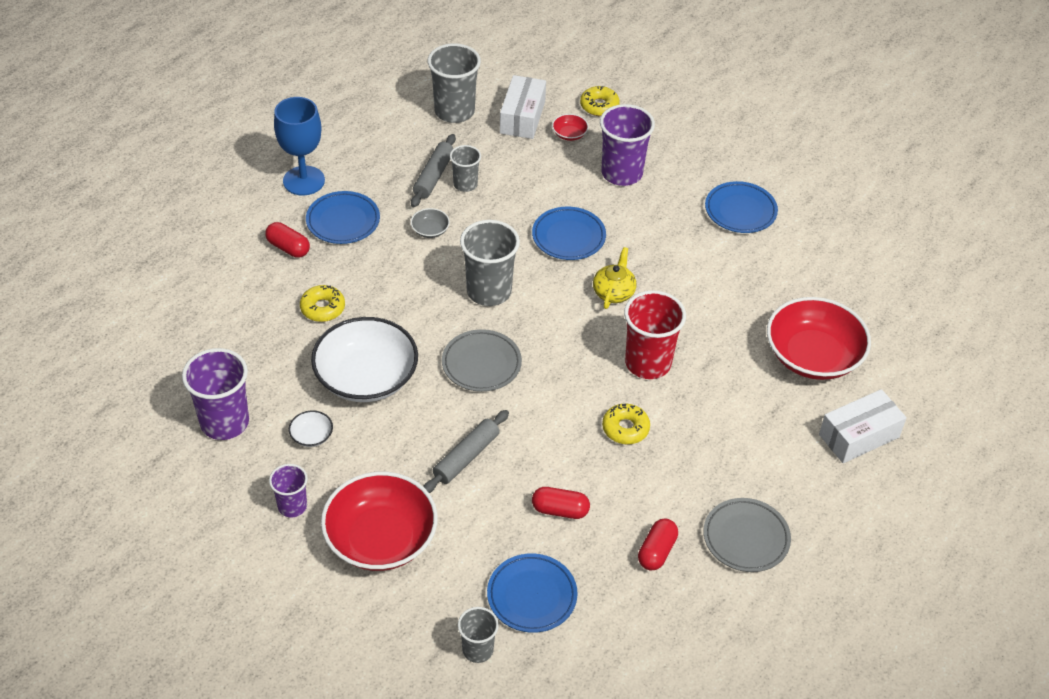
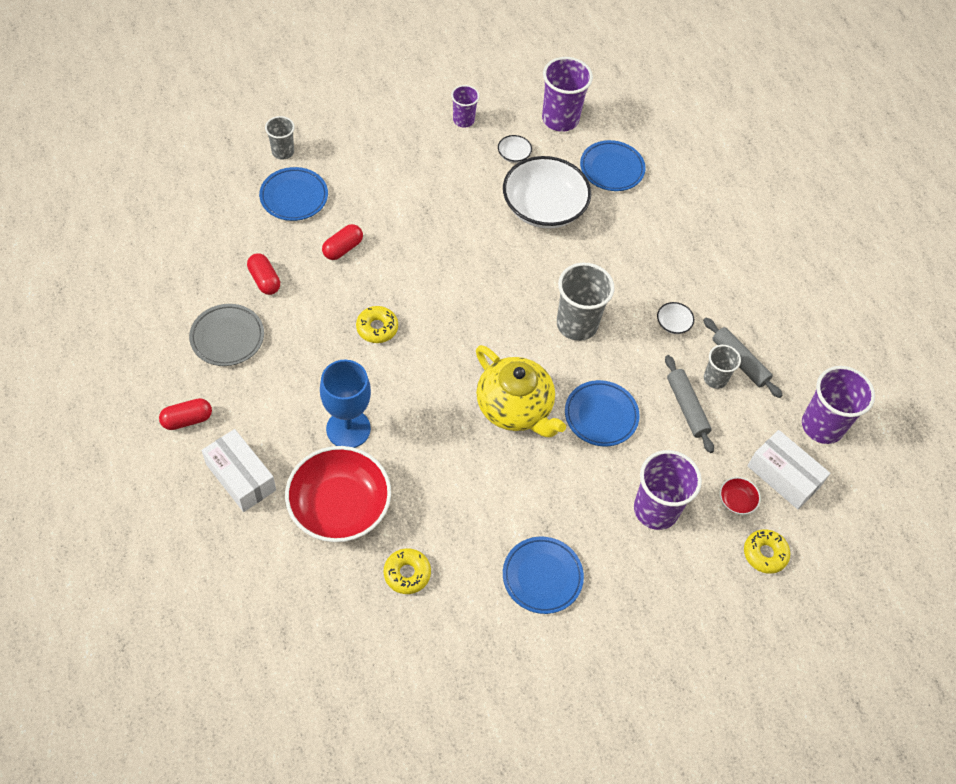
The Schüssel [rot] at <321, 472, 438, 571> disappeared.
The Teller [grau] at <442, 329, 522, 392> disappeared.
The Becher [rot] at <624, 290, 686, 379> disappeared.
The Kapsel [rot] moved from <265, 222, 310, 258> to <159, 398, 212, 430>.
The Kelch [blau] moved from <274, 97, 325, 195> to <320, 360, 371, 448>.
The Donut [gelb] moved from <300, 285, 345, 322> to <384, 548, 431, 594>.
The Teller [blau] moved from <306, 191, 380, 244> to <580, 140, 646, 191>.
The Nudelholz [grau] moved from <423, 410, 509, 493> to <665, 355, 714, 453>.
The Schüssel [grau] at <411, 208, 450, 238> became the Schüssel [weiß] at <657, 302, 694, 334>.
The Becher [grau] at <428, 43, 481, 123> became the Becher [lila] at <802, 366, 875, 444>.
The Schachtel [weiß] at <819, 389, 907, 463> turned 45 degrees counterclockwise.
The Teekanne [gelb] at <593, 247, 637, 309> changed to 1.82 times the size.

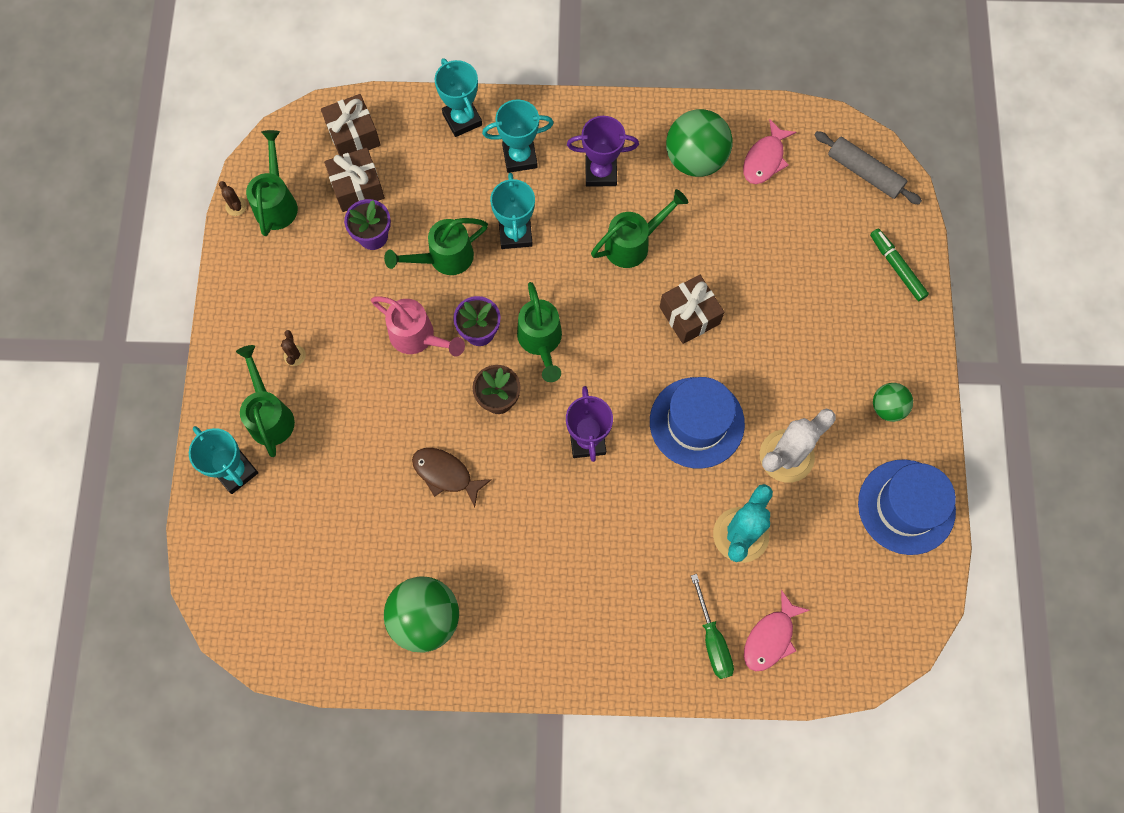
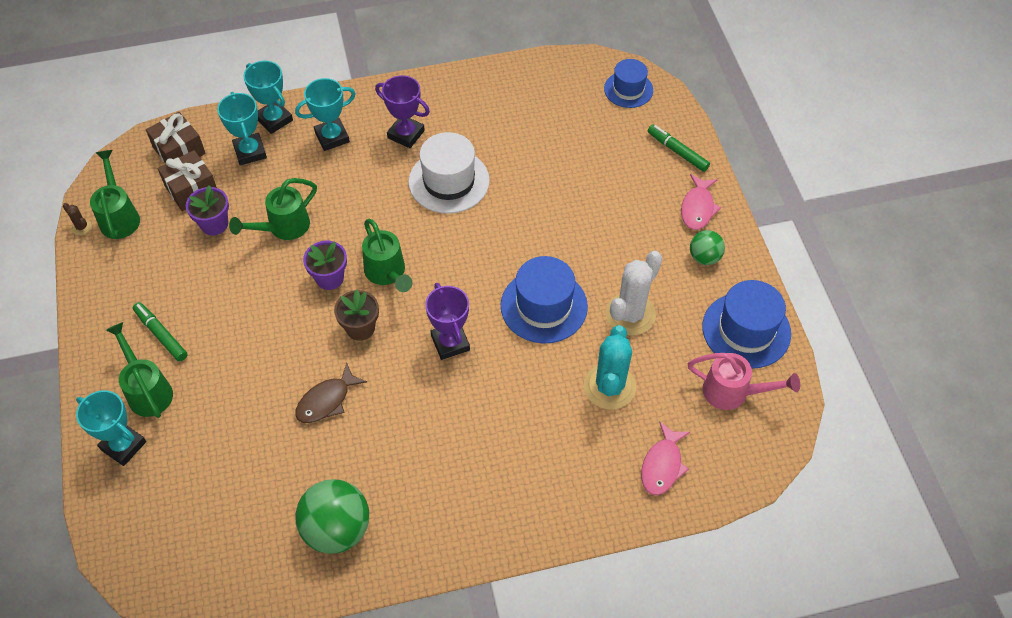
The Geschenk [braun] at <660, 275, 724, 344> disappeared.
The Ball [grün] at <666, 109, 733, 177> disappeared.
The Schraubenzieher [grün] at <691, 574, 734, 679> disappeared.
The Gießkanne [rosa] moved from <371, 296, 465, 356> to <688, 353, 800, 410>.
The Pokal [türkis] moved from <490, 173, 535, 249> to <217, 92, 267, 165>.
The Fisch [rosa] moved from <743, 119, 796, 184> to <681, 174, 721, 230>.
The Kaktus [braun] at <281, 330, 306, 366> was replaced by the Filzstift [grün] at <133, 302, 187, 361>.
The Gießkanne [grün] at <591, 189, 688, 268> was replaced by the Hut [weiß] at <408, 132, 490, 214>.
The Nudelholz [grau] at <814, 131, 922, 205> was replaced by the Hut [blau] at <604, 59, 653, 108>.
The Fisch [braun] at <412, 448, 492, 507> turned 60 degrees counterclockwise.
The Pokal [lila] at <567, 116, 639, 186> turned 45 degrees clockwise.

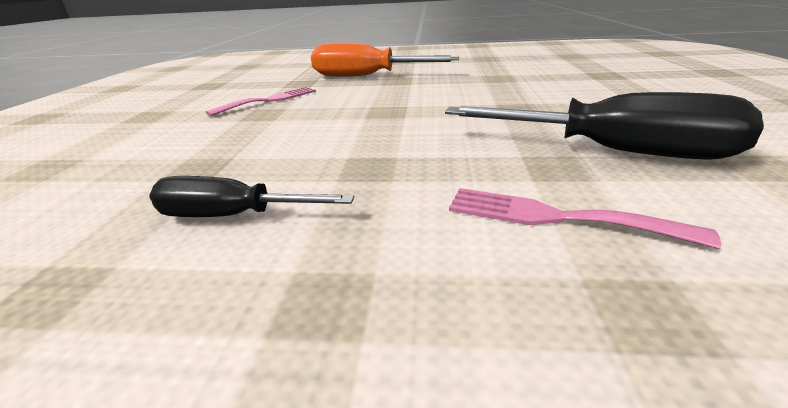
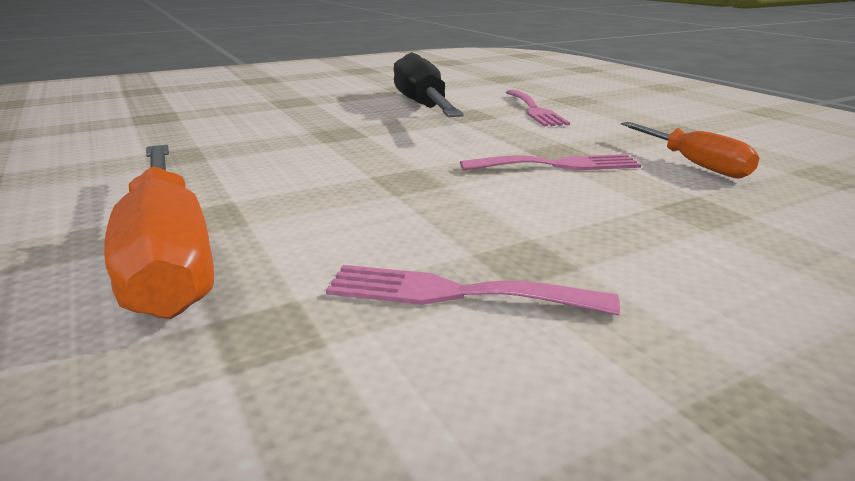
The Gabel [rosa] at <460, 154, 641, 171> appeared.
The Schraubenzieher [schwarz] at <149, 176, 354, 217> became the Schraubenzieher [orange] at <621, 122, 759, 179>.

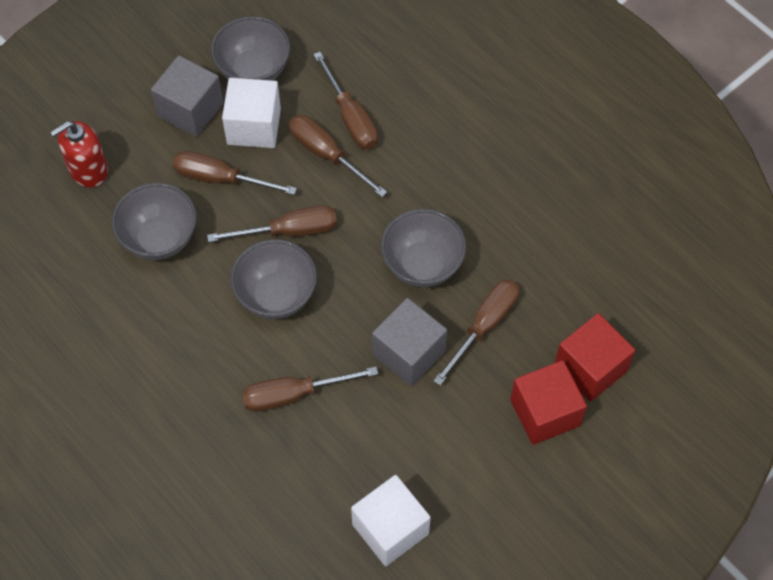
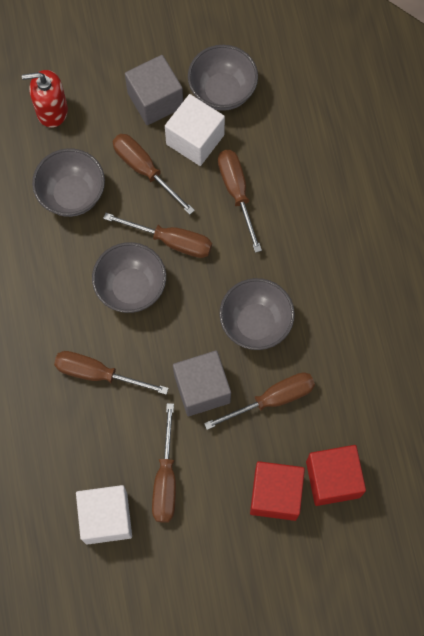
The Schraubenzieher [braun] moved from <313, 52, 378, 150> to <152, 403, 176, 522>.

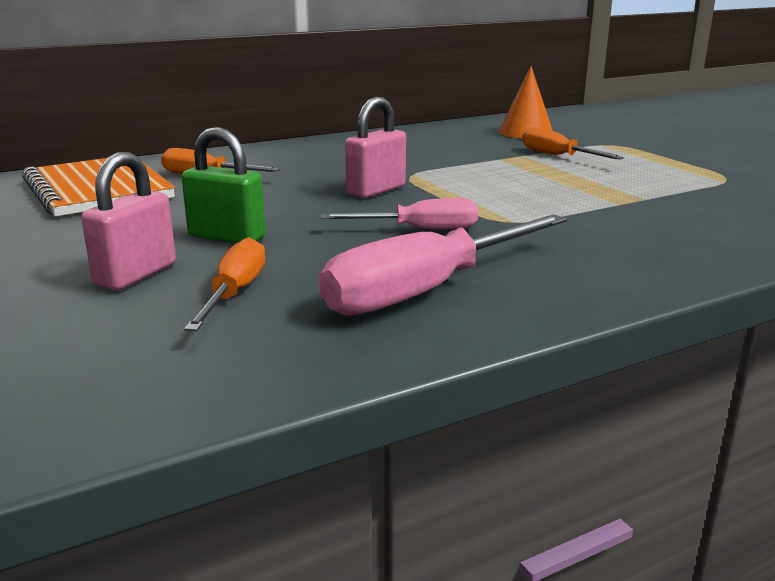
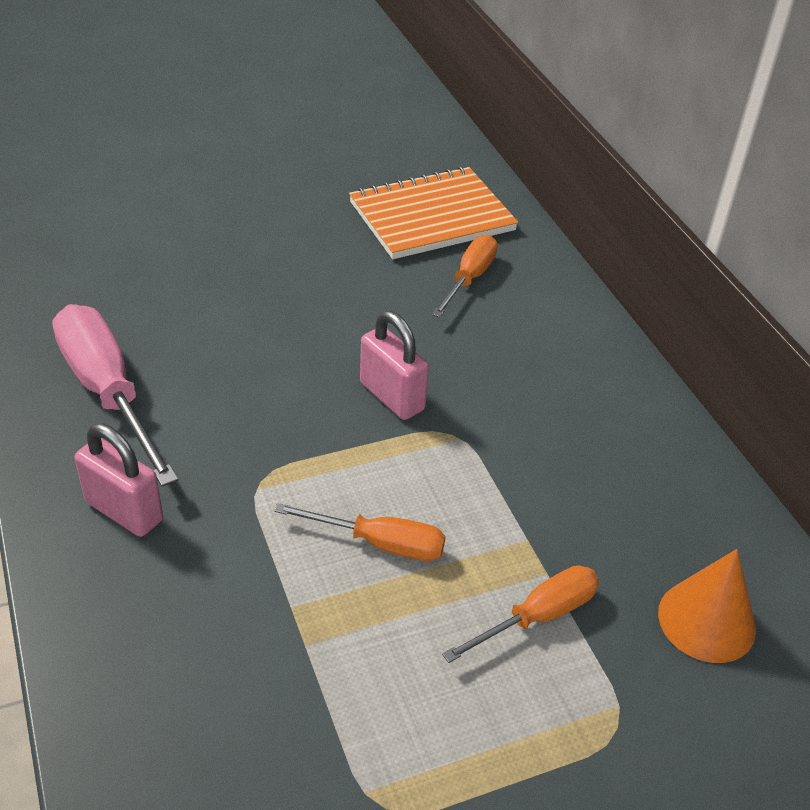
The Vorhängeschloss [grün] at <182, 127, 266, 243> disappeared.
The Schraubenzieher [rosa] at <321, 198, 478, 229> disappeared.
The Vorhängeschloss [rosa] moved from <81, 152, 176, 290> to <75, 423, 163, 537>.
The Schraubenzieher [orange] moved from <184, 237, 265, 331> to <274, 503, 446, 561>.

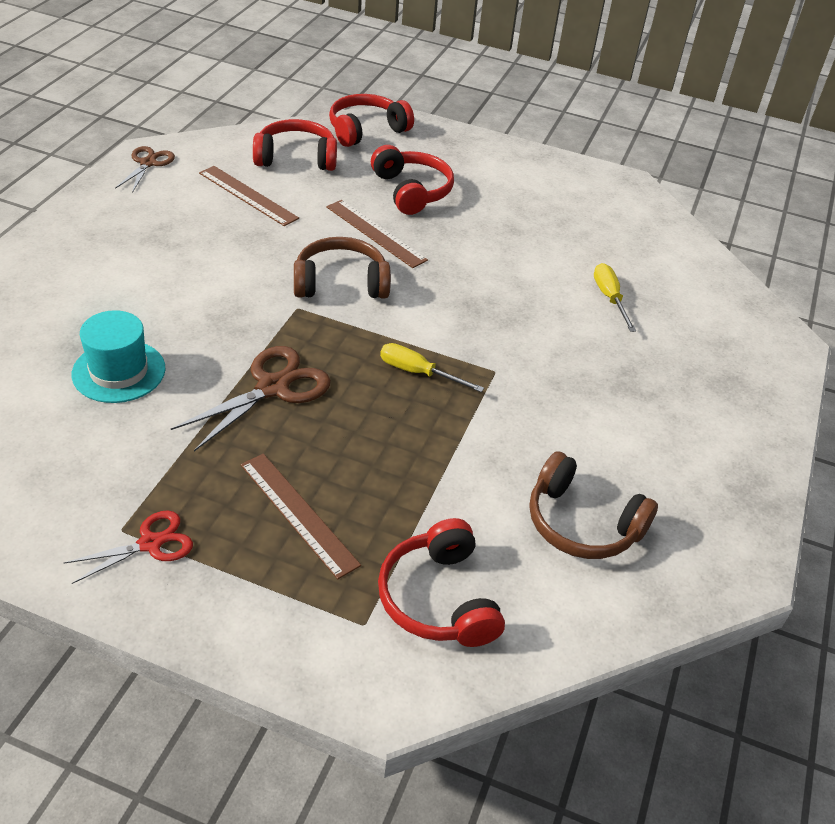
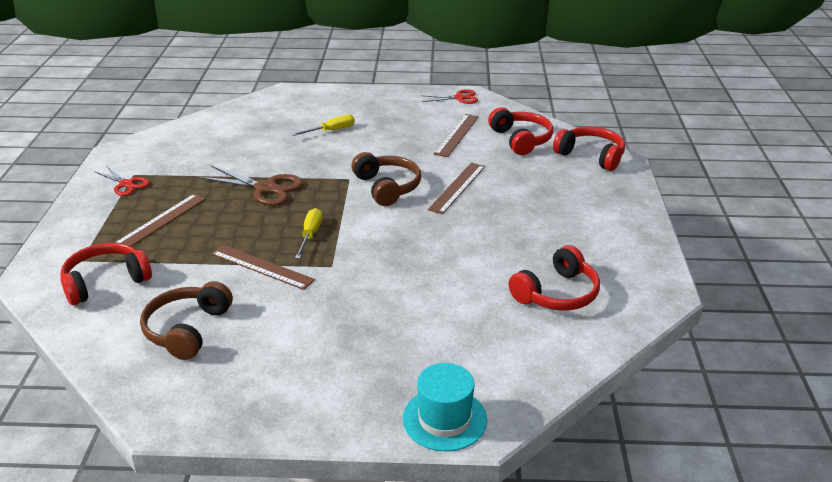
The Lineal [braun] at <211, 245, 315, 290> appeared.
The Hut [türkis] moved from <72, 310, 166, 403> to <403, 363, 487, 451>.
The Kopfhörer [rot] moved from <371, 145, 454, 215> to <509, 245, 600, 311>.
The Schraubenzieher [gelb] moved from <594, 263, 636, 332> to <291, 114, 355, 136>.
The Schere [braun] at <115, 146, 175, 193> became the Schere [rot] at <421, 89, 478, 104>.

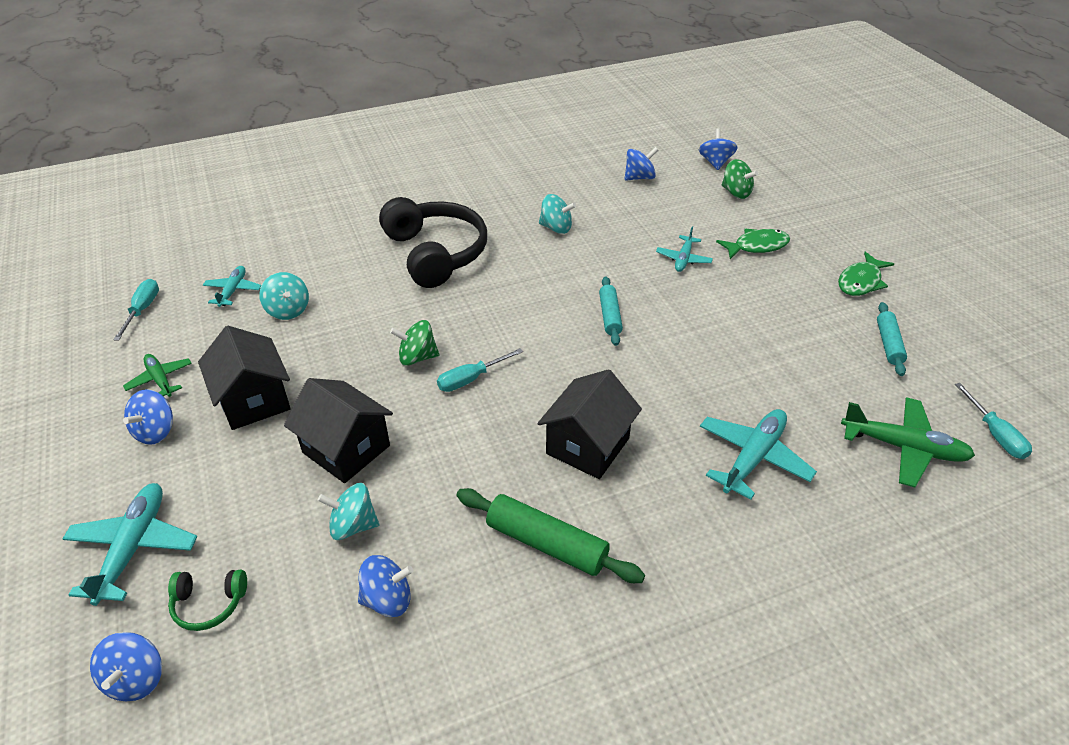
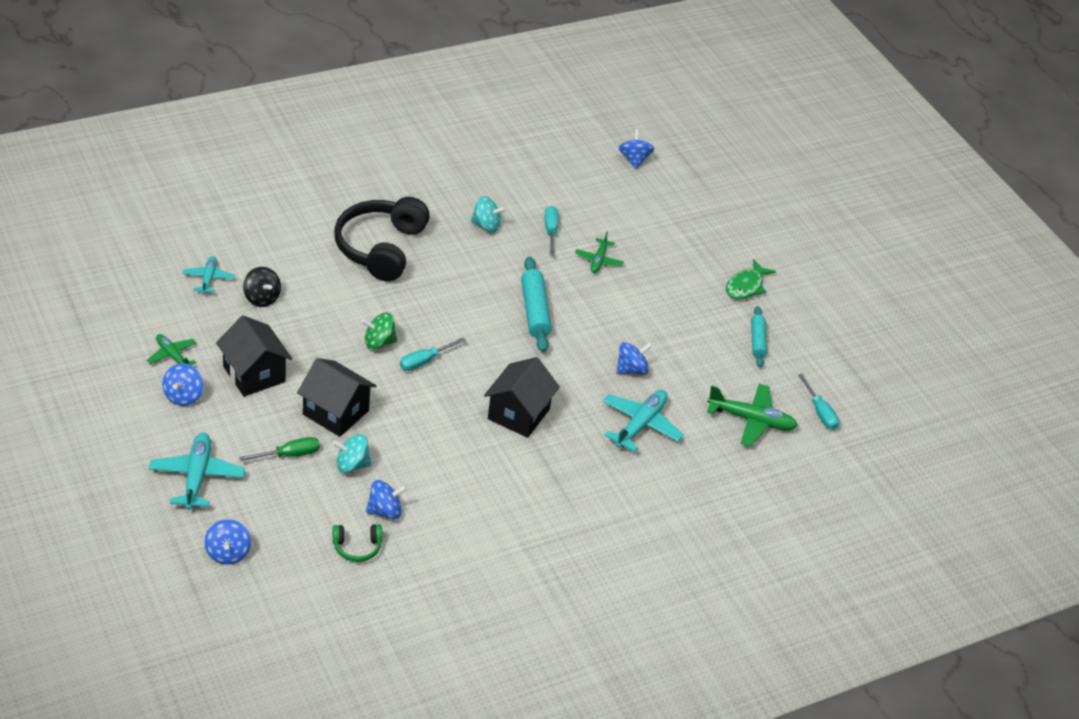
The Nudelholz [grün] at <457, 488, 645, 583> disappeared.
The Fisch [grün] at <716, 229, 790, 259> disappeared.
The Kreisel [grün] at <722, 159, 758, 199> disappeared.
The Schraubenzieher [grün] at <239, 437, 320, 461> appeared.
The Schraubenzieher [türkis] moved from <113, 279, 159, 341> to <545, 206, 558, 256>.
The Kopfhörer [grün] moved from <168, 570, 247, 631> to <333, 524, 382, 562>.
The Kreisel [blau] moved from <625, 147, 658, 181> to <616, 342, 652, 374>.
The Kreisel [türkis] at <259, 272, 309, 320> became the Kreisel [schwarz] at <243, 267, 281, 307>.
The Flugzeug [türkis] at <656, 226, 713, 272> became the Flugzeug [grün] at <575, 232, 624, 273>.
The Kopfhörer [schwarz] at <379, 197, 487, 288> turned 135 degrees counterclockwise.
The Nudelholz [türkis] at <599, 276, 623, 346> changed to 1.57 times the size.

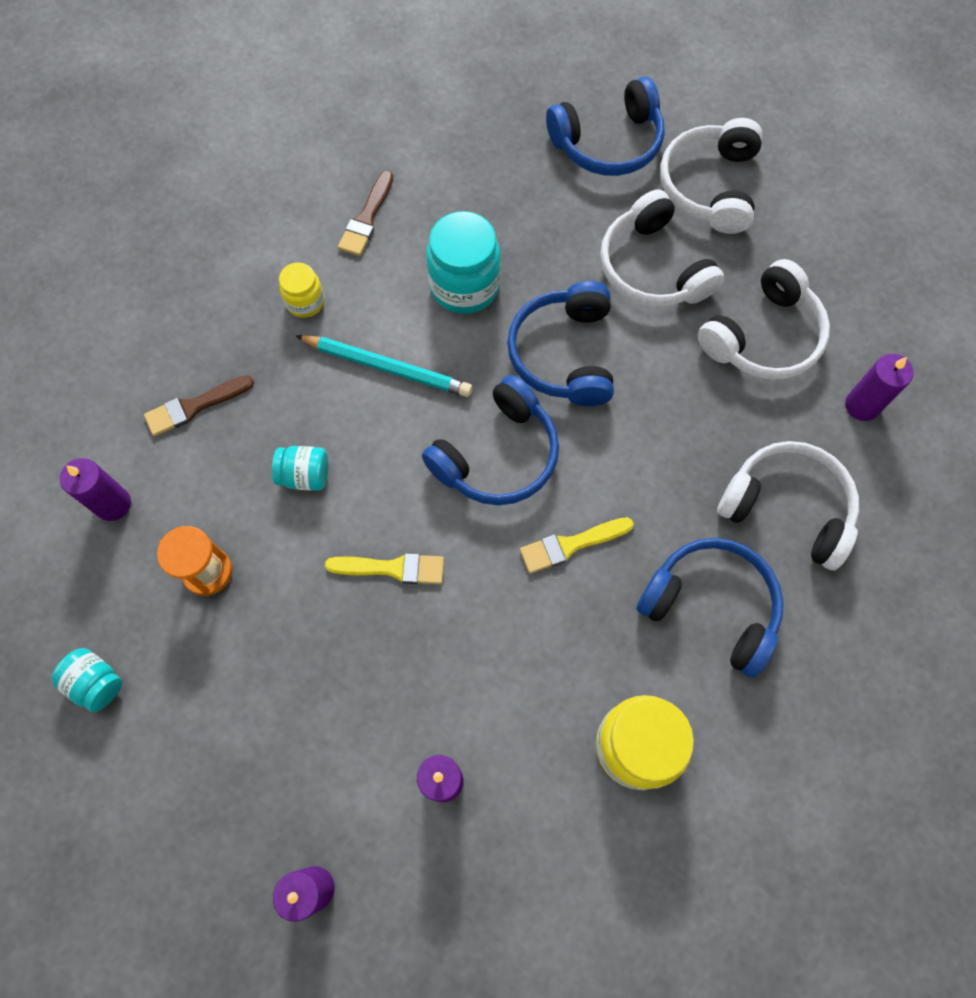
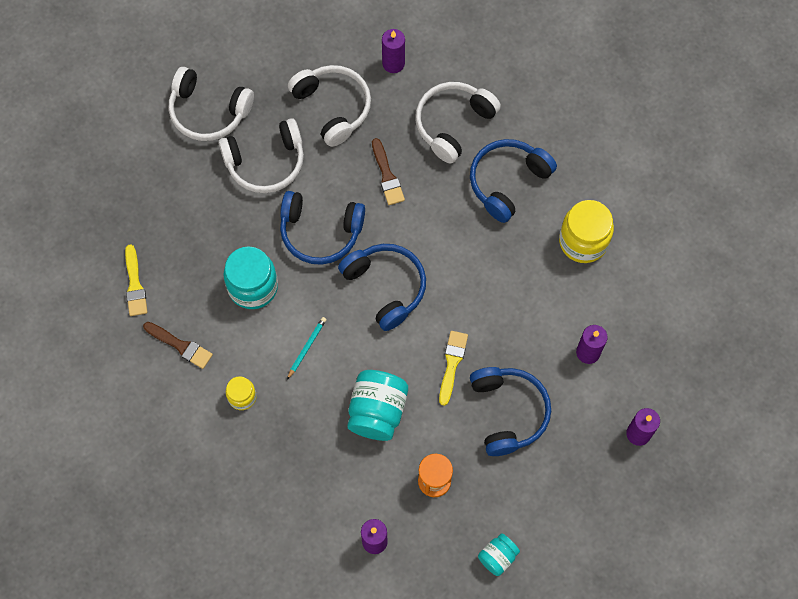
The Pinsel [braun] moved from <144, 375, 254, 436> to <372, 138, 405, 205>.
The Pinsel [gelb] moved from <520, 517, 634, 574> to <125, 245, 148, 316>.
The Kopfhörer [blau] moved from <546, 77, 665, 176> to <470, 367, 551, 456>.
The Einmachglas [türkis] at <272, 446, 328, 491> changed to 1.80 times the size.
The Bleistift [türkis] at <295, 335, 472, 397> changed to 0.56 times the size.

